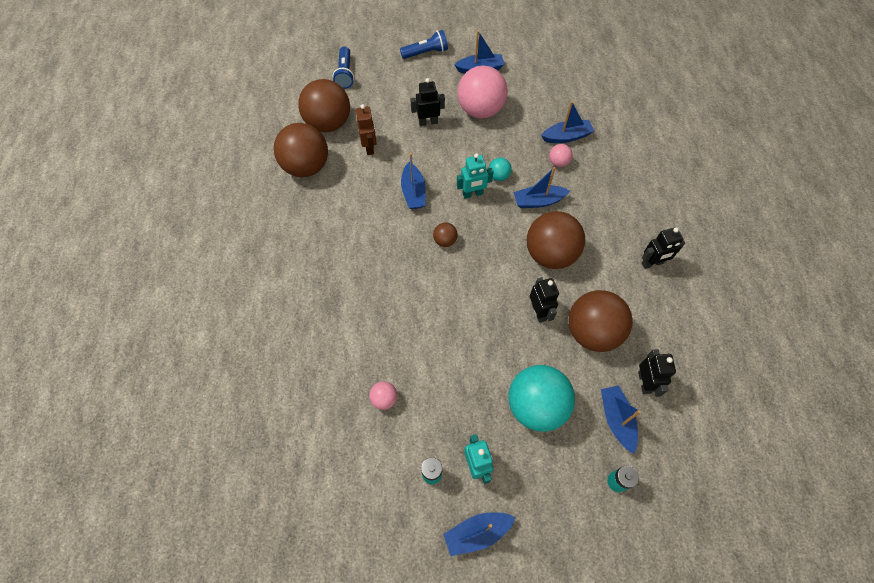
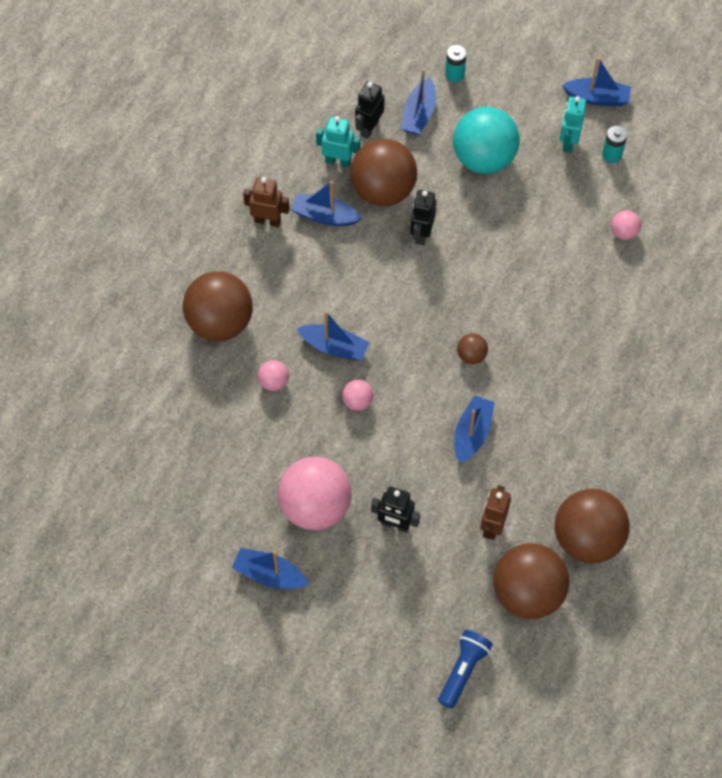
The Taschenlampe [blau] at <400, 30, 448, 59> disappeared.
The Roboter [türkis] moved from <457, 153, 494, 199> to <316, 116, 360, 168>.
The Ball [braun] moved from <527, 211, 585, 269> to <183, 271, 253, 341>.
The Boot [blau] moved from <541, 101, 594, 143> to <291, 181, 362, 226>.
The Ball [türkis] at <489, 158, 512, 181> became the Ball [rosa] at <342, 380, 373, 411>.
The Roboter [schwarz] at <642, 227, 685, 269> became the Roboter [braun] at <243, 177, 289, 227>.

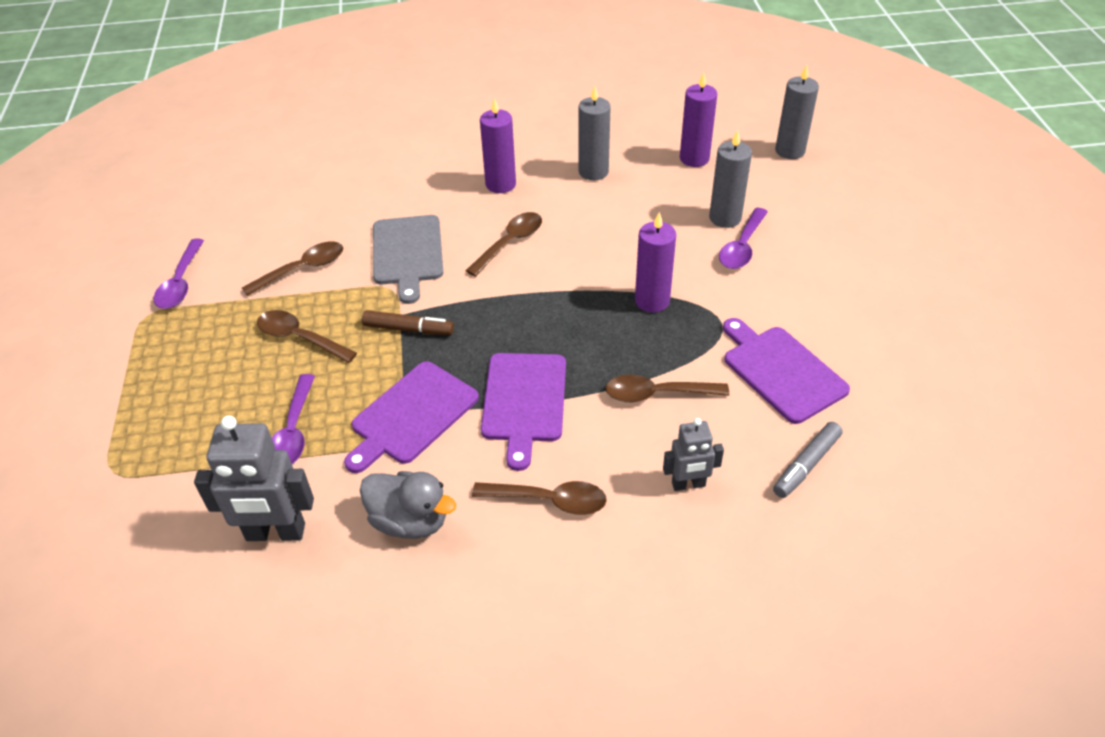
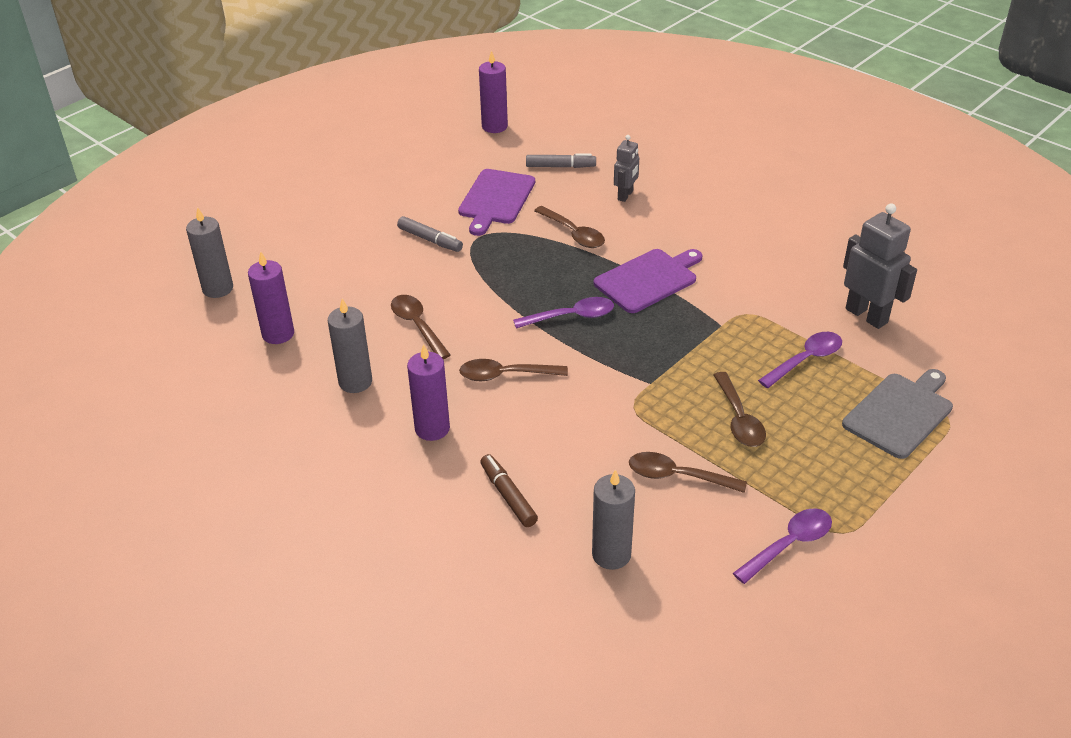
The Schneidebrett [lila] at <344, 361, 479, 473> disappeared.
The Ente [grau] at <360, 471, 456, 539> disappeared.
The Filzstift [grau] at <397, 216, 463, 252> appeared.
The Filzstift [braun] moved from <362, 310, 454, 335> to <480, 454, 538, 527>.
The Schneidebrett [grau] moved from <373, 215, 443, 304> to <842, 369, 953, 459>.
The Löffel [braun] moved from <472, 481, 607, 515> to <391, 295, 450, 359>.
The Kerze [lila] moved from <635, 212, 676, 313> to <479, 50, 508, 133>.
The Kerze [grau] moved from <709, 130, 752, 228> to <592, 469, 635, 570>.
The Löffel [lila] moved from <719, 208, 768, 269> to <513, 297, 614, 329>.
The Roboter [grau] at <663, 418, 724, 491> turned 75 degrees clockwise.

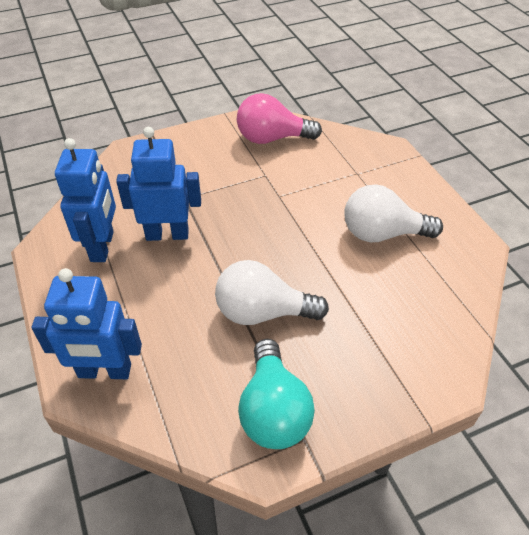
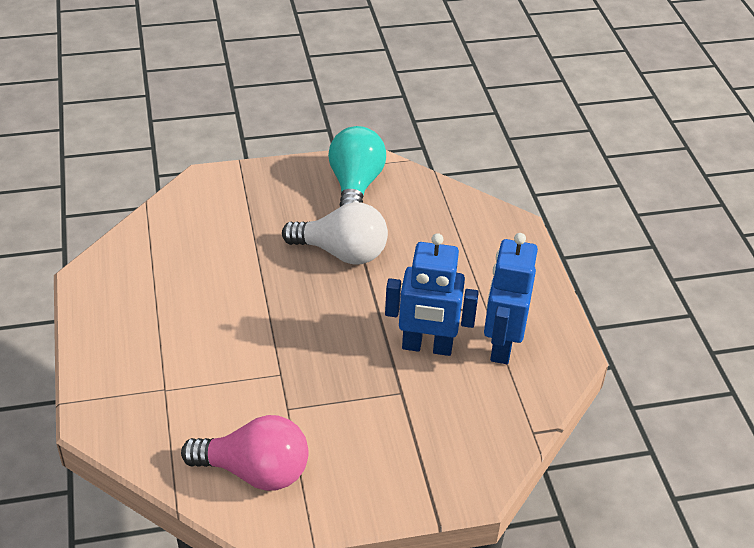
The Roboter [blau] at <31, 268, 142, 379> disappeared.
The Glühbirne [weiß] at <344, 184, 443, 242> disappeared.

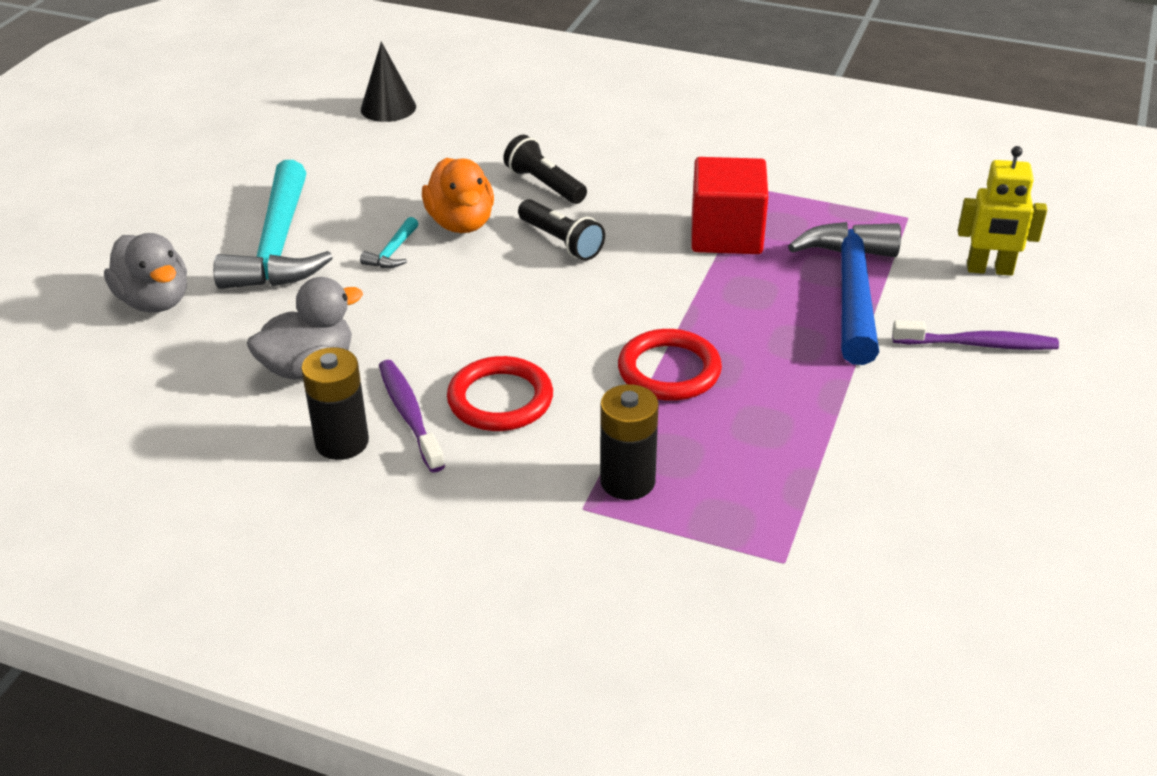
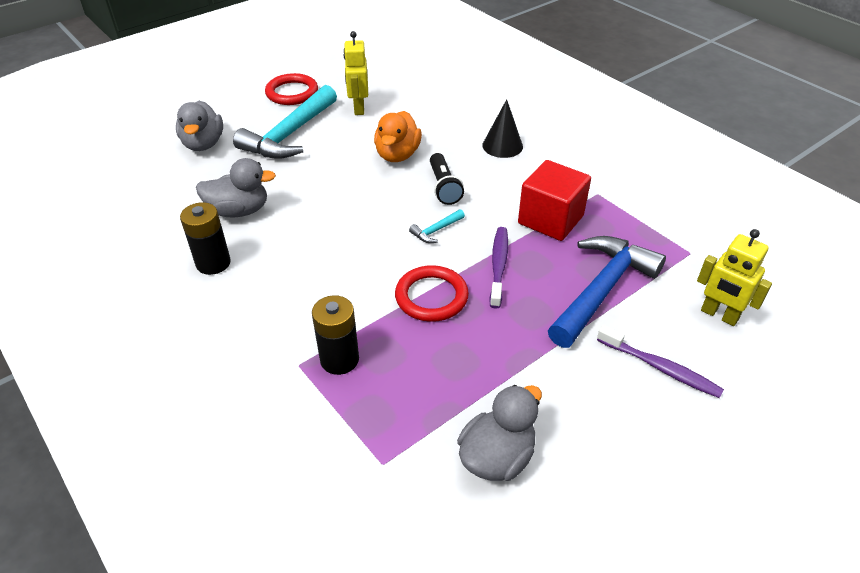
The Taschenlampe [schwarz] at <503, 135, 587, 204> disappeared.
The Roboter [gelb] at <344, 31, 368, 115> appeared.
The Ente [grau] at <457, 385, 542, 481> appeared.
The Hammer [türkis] moved from <360, 217, 418, 268> to <409, 209, 465, 243>.
The Kegel [schwarz] moved from <361, 42, 416, 122> to <482, 99, 523, 158>.
The Zahnbürste [lila] moved from <379, 360, 445, 472> to <489, 227, 508, 309>.
The Ring [rot] moved from <447, 356, 553, 431> to <265, 73, 318, 105>.

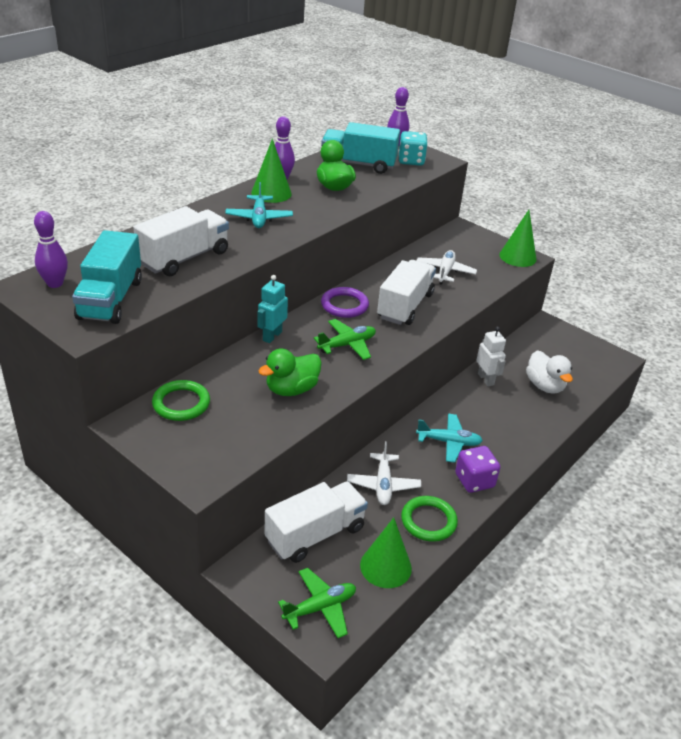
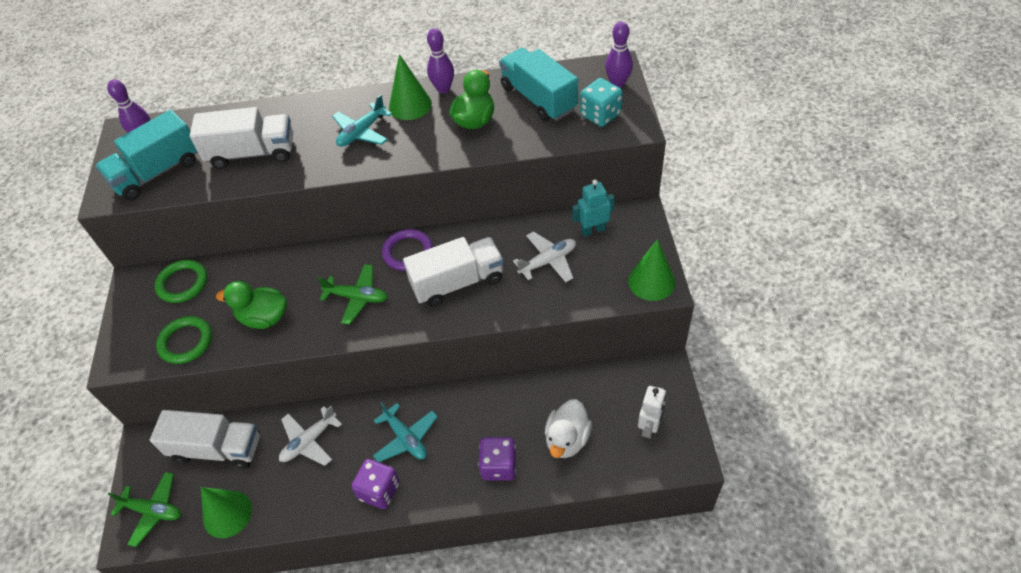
The Spielwürfel [lila] at <478, 437, 516, 481> appeared.
The Roboter [türkis] moved from <257, 275, 288, 343> to <572, 179, 615, 237>.
The Ring [grün] moved from <401, 496, 458, 542> to <156, 316, 212, 364>.
The Roboter [weiß] moved from <476, 326, 506, 386> to <638, 386, 666, 439>.

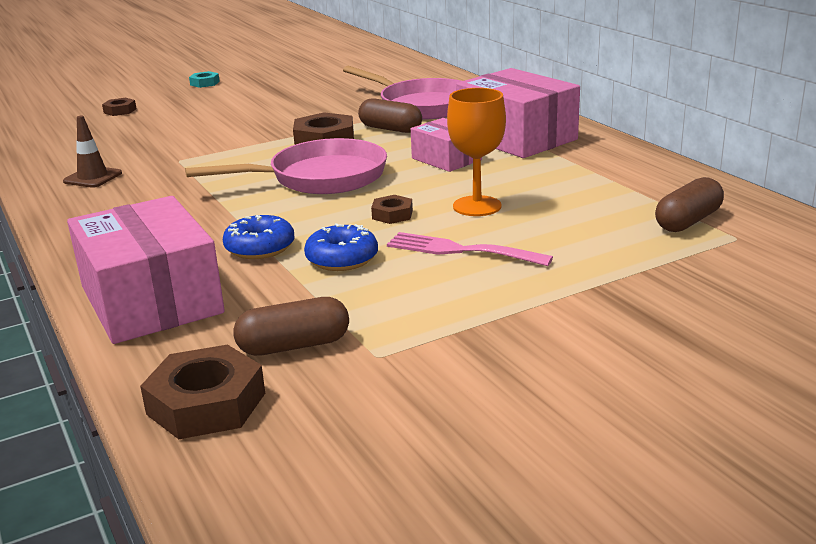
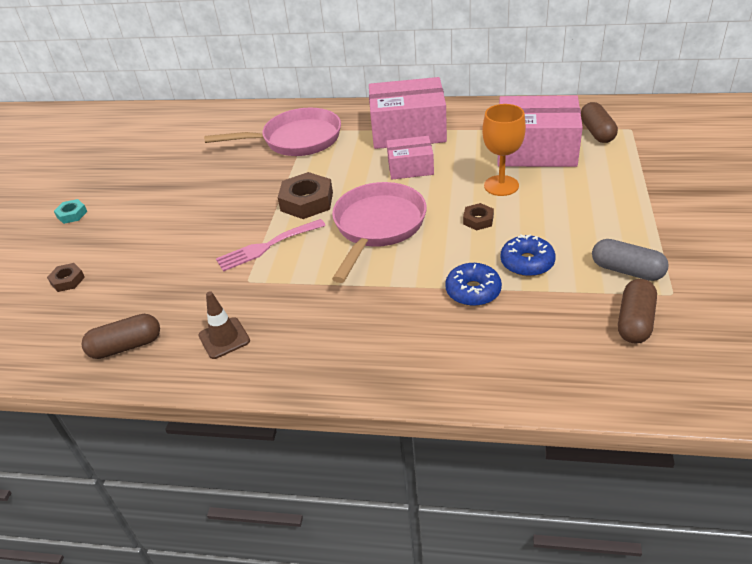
The Sechskantmutter [braun] at <140, 344, 265, 439> disappeared.
The Kapsel [grau] at <592, 239, 669, 281> appeared.
The Schachtel [rosa] moved from <67, 196, 225, 344> to <498, 95, 583, 167>.
The Kapsel [braun] moved from <358, 98, 422, 133> to <81, 314, 160, 359>.
The Gabel [rosa] moved from <387, 232, 553, 266> to <216, 219, 326, 272>.

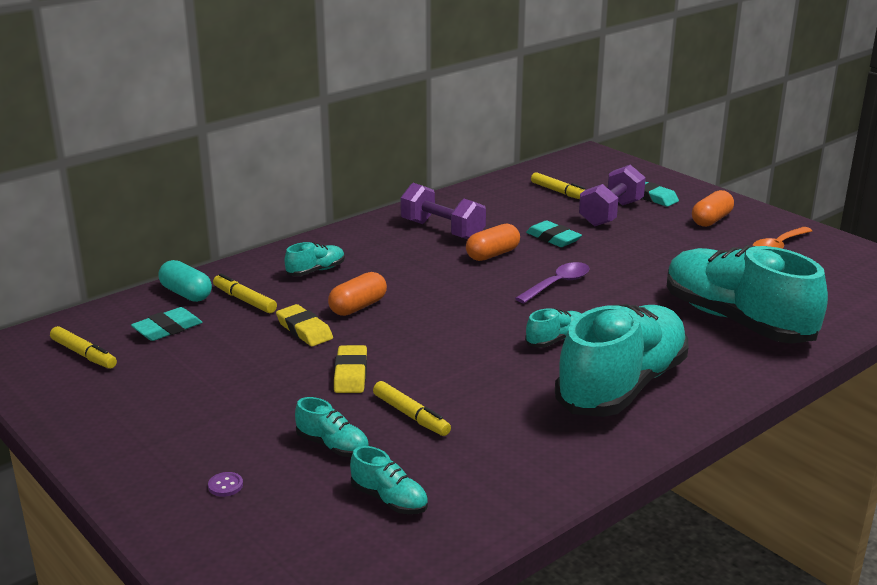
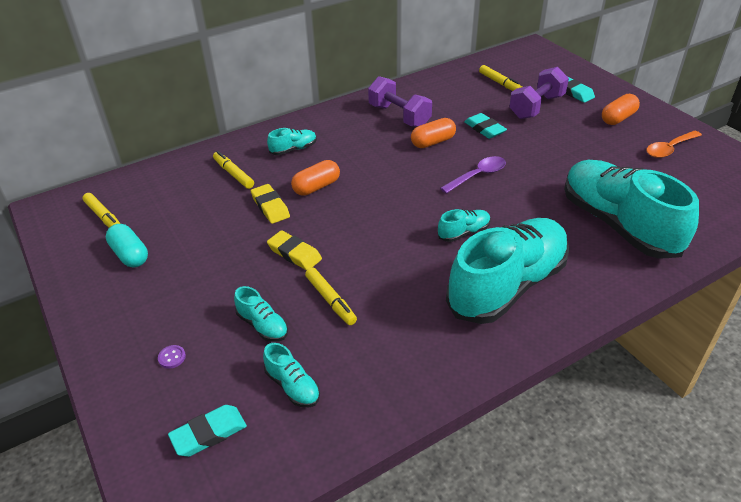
The Radiergummi [türkis] moved from <131, 307, 203, 341> to <168, 405, 247, 457>.
The Kapsel [türkis] moved from <158, 260, 212, 302> to <106, 224, 148, 268>.
The Radiergummi [gelb] at <334, 345, 367, 393> turned 60 degrees counterclockwise.

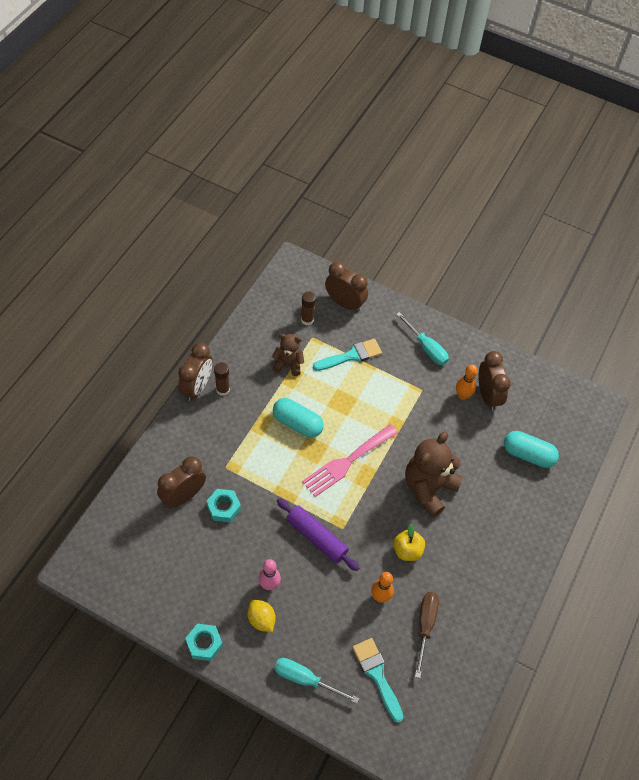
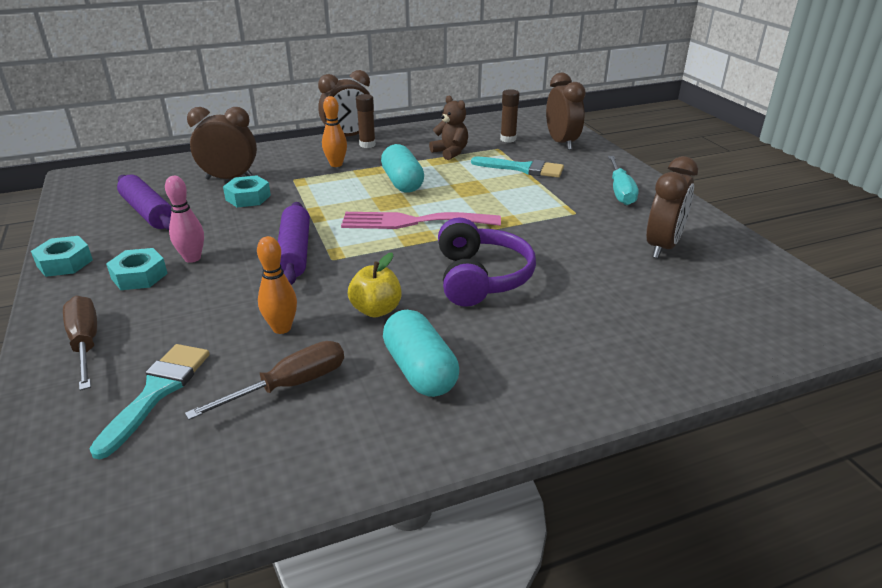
The Nudelholz [lila] at <117, 174, 172, 230> appeared.
The Bowlingkegel [orange] moved from <456, 365, 478, 400> to <322, 96, 347, 167>.
The Kapsel [türkis] moved from <504, 431, 559, 468> to <383, 310, 459, 397>.
The Zitrone [gelb] at <248, 600, 276, 632> was replaced by the Sechskantmutter [türkis] at <106, 248, 168, 290>.
The Teddybär [braun] at <405, 432, 463, 518> was replaced by the Kopfhörer [lila] at <438, 218, 536, 307>.
The Schraubenzieher [türkis] at <274, 658, 359, 703> became the Schraubenzieher [braun] at <63, 296, 97, 391>.

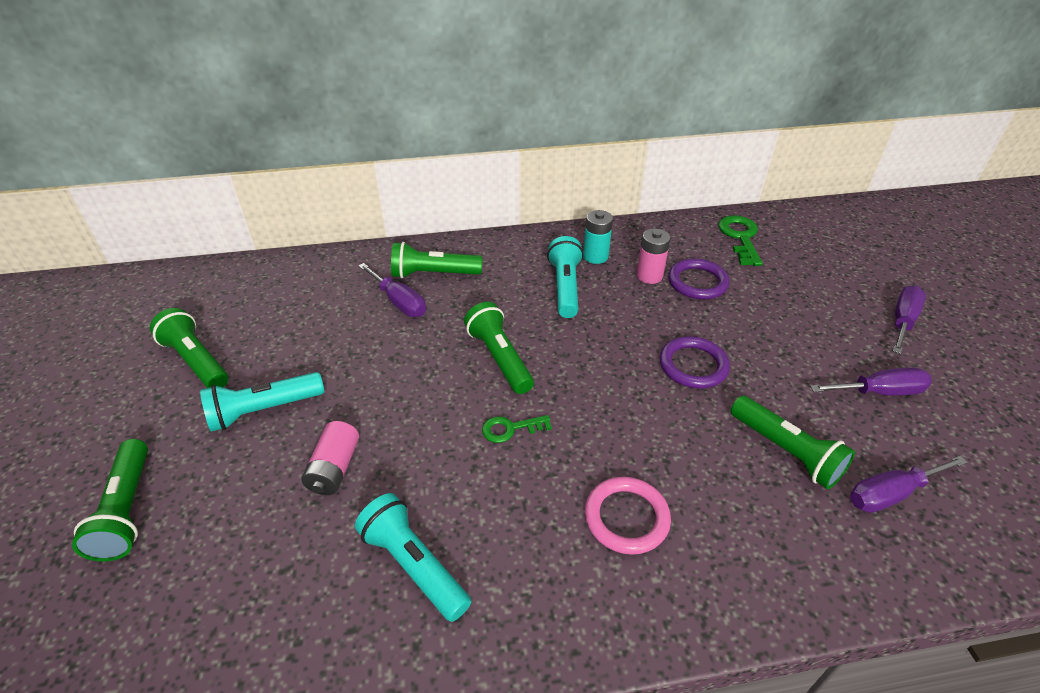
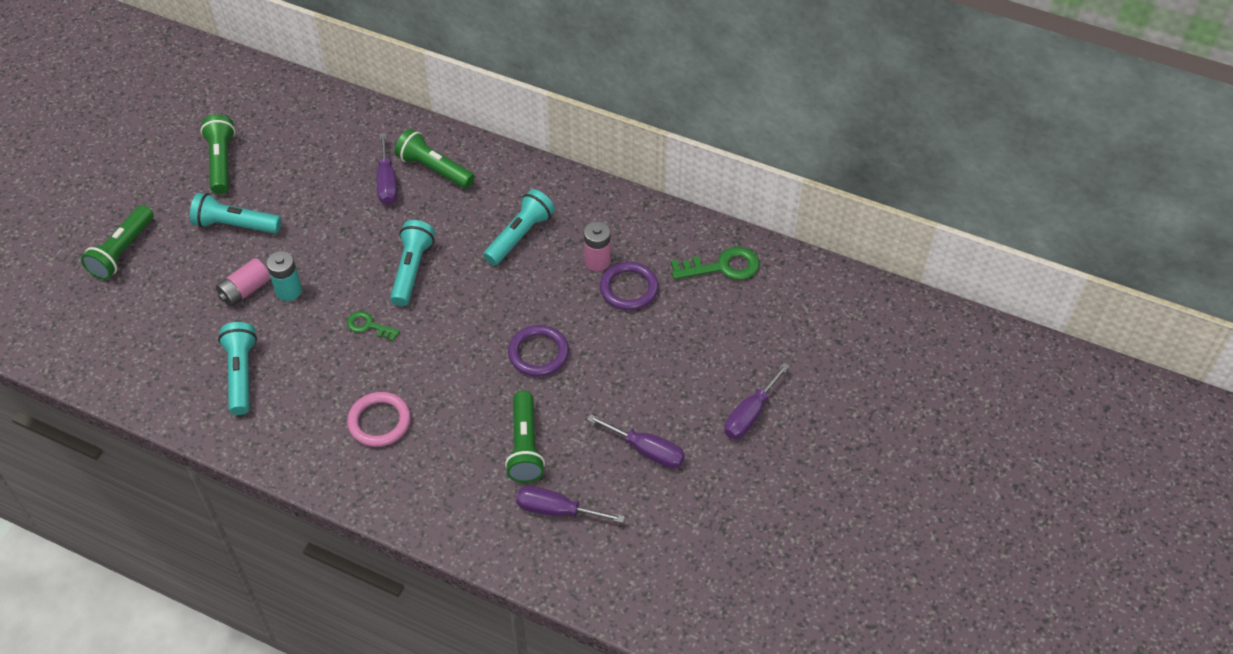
The Batterie [türkis] moved from <583, 210, 613, 264> to <266, 251, 302, 301>.
The Taschenlampe [grün] at <464, 302, 534, 394> became the Taschenlampe [türkis] at <390, 220, 435, 306>.
The Schlüssel [grün] at <718, 215, 763, 266> turned 45 degrees clockwise.
The Schraubenzieher [lila] at <893, 285, 926, 354> turned 150 degrees clockwise.

